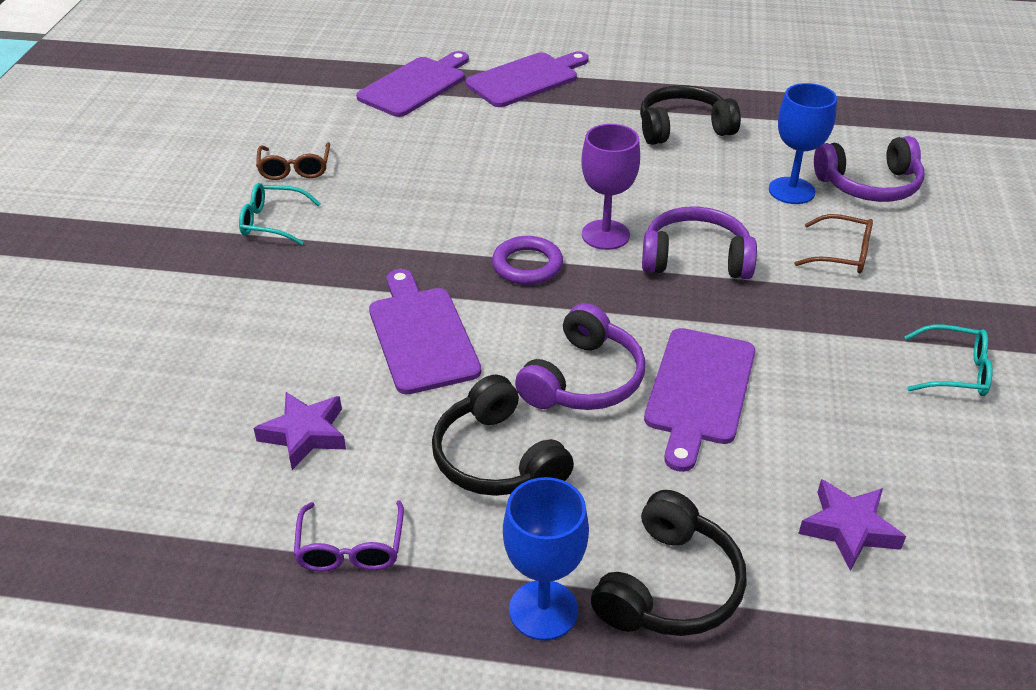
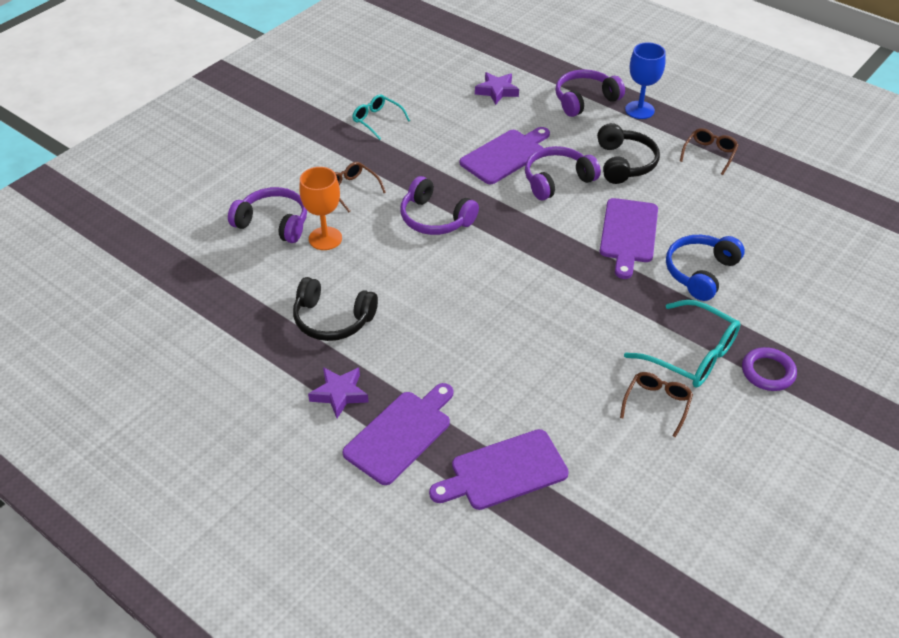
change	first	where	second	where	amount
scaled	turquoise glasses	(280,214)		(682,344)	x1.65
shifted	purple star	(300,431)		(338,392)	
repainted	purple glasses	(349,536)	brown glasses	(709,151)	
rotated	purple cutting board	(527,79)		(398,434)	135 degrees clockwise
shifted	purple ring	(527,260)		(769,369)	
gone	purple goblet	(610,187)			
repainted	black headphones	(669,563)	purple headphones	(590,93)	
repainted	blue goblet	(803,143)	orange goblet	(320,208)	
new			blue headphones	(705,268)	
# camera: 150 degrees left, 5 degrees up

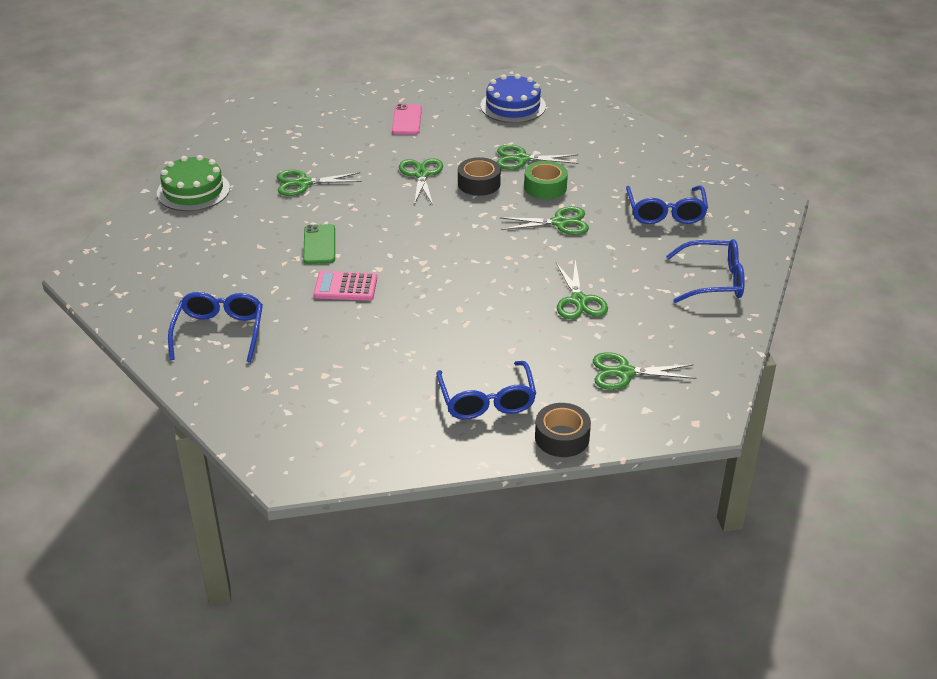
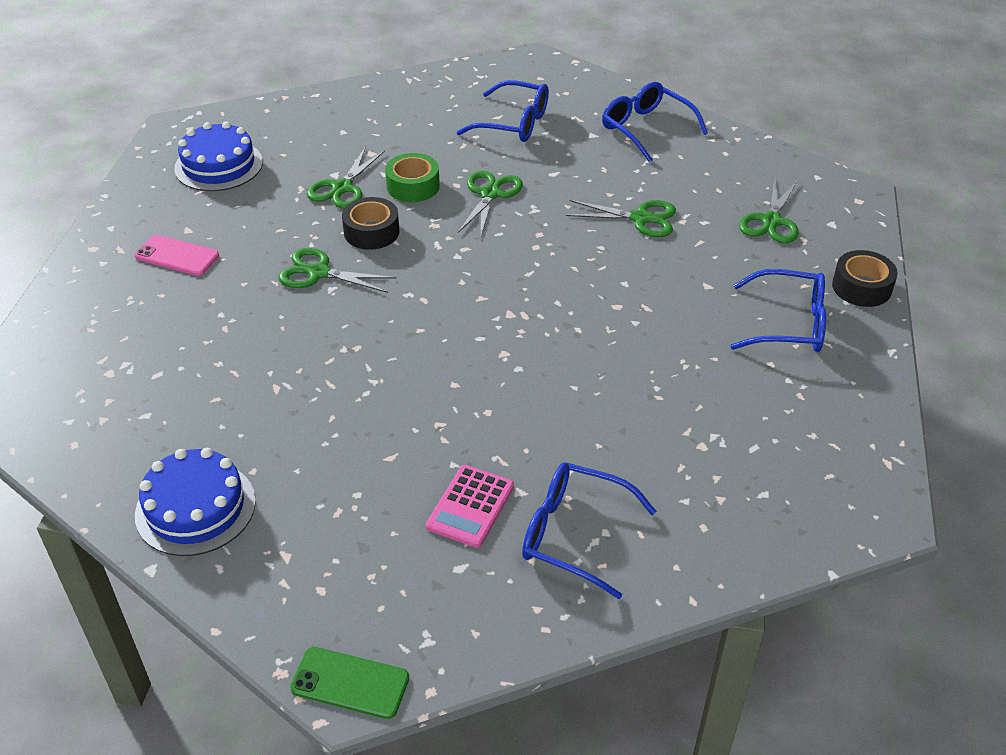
change	first	where	second	where	amount
repainted	green cake	(193,183)	blue cake	(195,502)	
gone	green scissors	(319,183)			
shifted	green phone	(319,244)		(349,683)	
shifted	pink calculator	(345,286)		(470,506)	
rotated	blue glasses	(705,271)		(655,122)	60 degrees counterclockwise
# camera: 70 degrees left, 5 degrees up

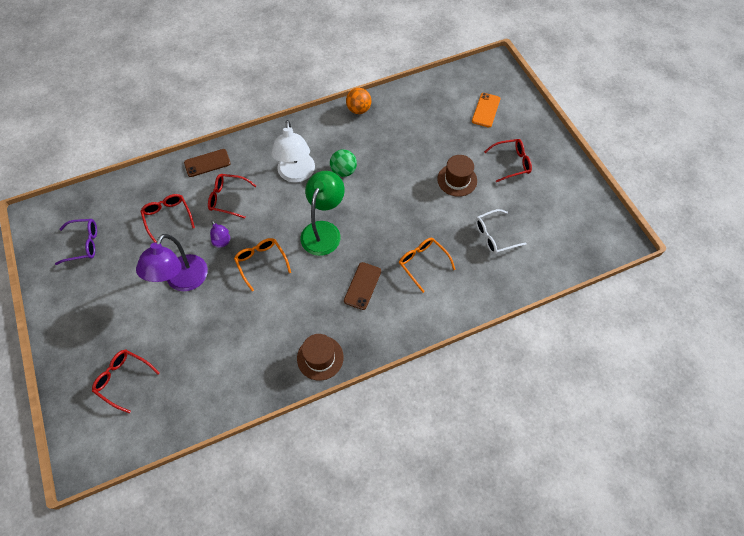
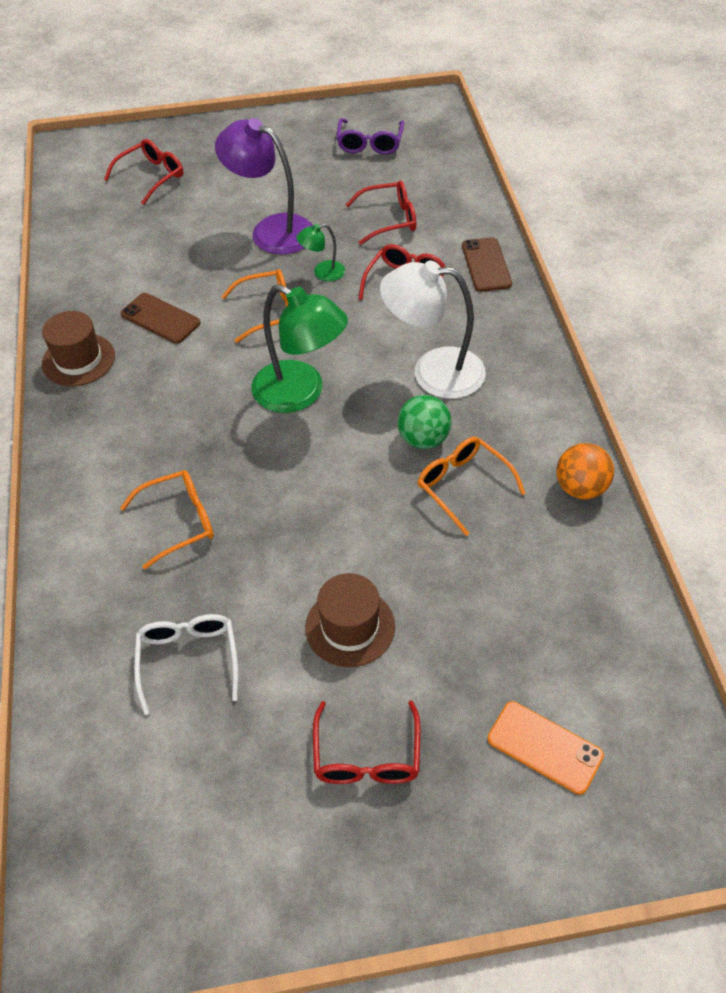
change	first	where	second	where	amount
repainted	purple lamp	(220,234)	green lamp	(320,252)	
shifted	brown phone	(362,286)		(161,318)	
new			orange glasses	(472,486)	
# camera: 105 degrees right, 10 degrees down

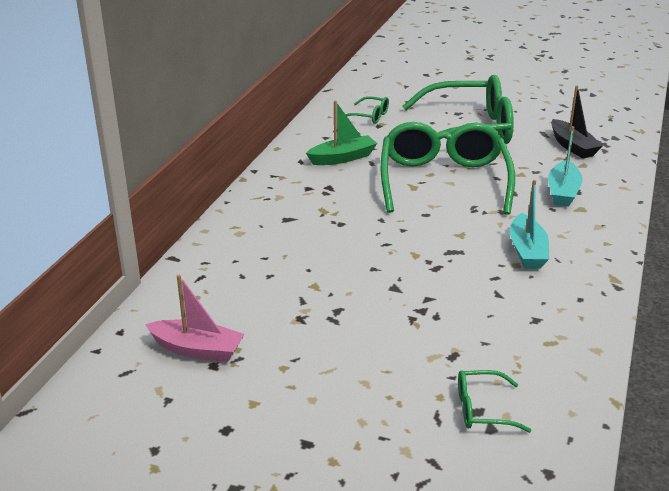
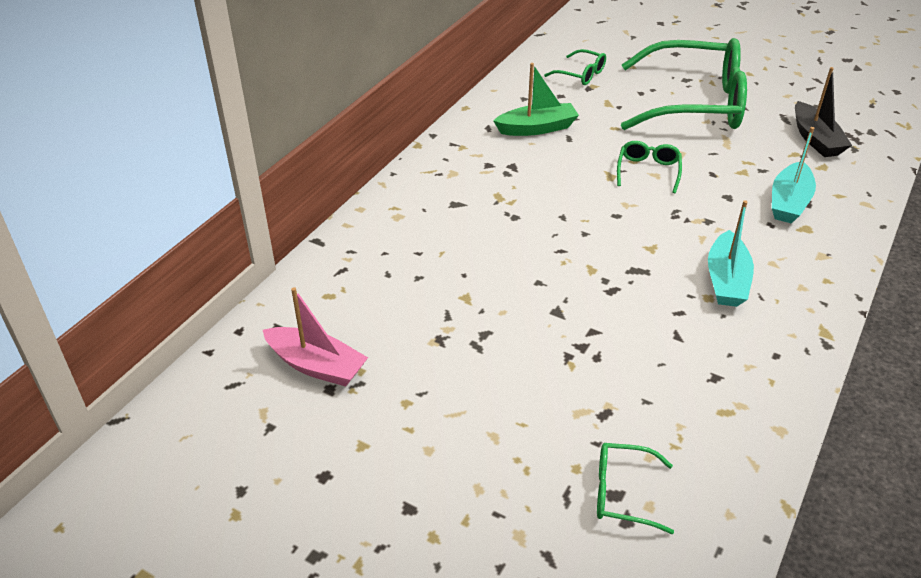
change	first	where	second	where	amount
scaled	green glasses	(448,168)		(649,167)	x0.41
# camera: 10 degrees right, 10 degrees up

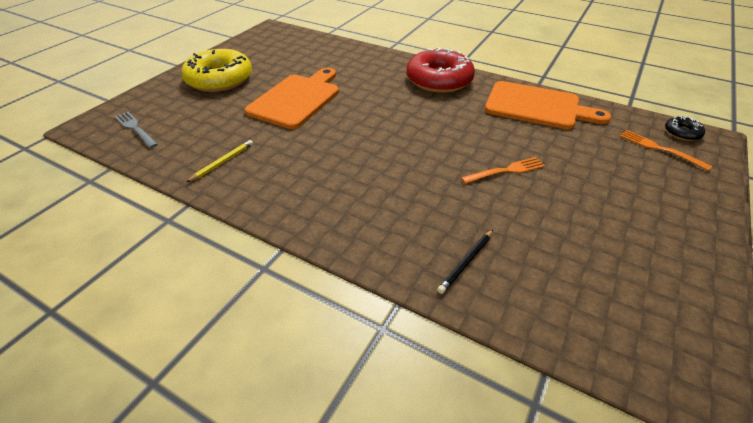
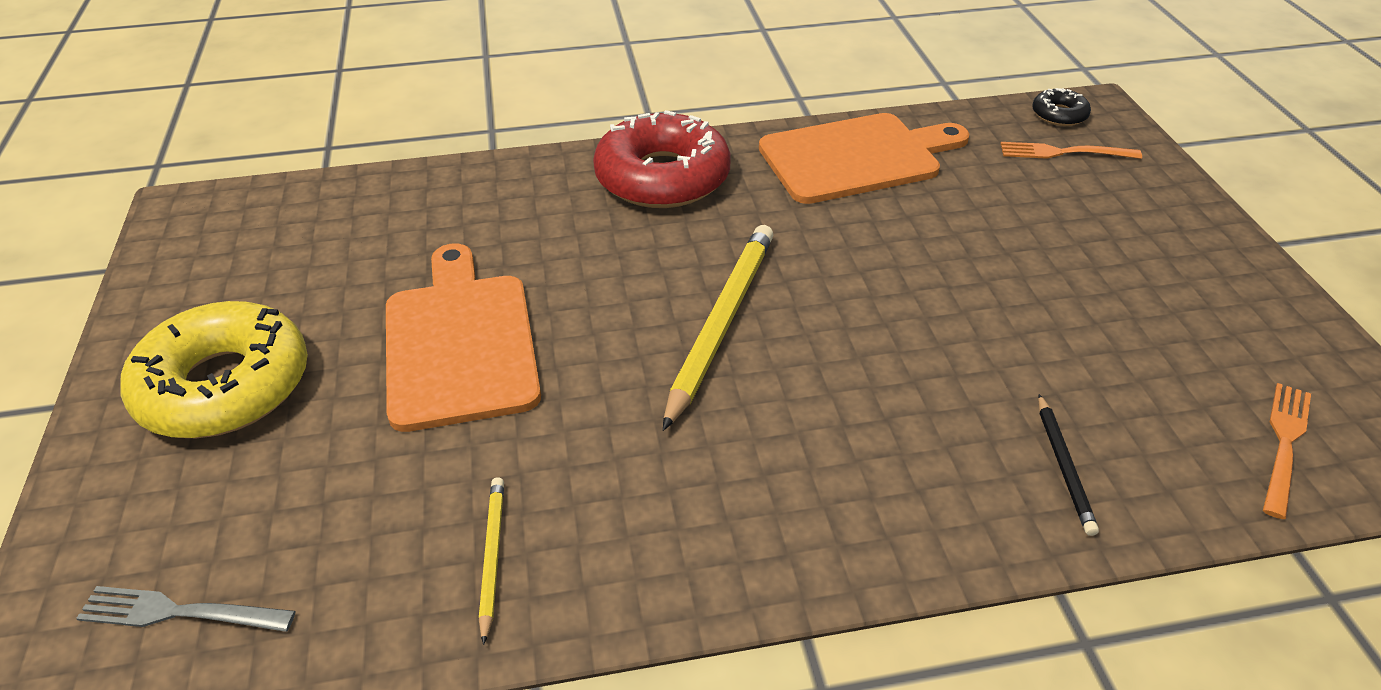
change	first	where	second	where	amount
shifted	orange fork	(503,170)		(1287,451)	
new			yellow pencil	(718,328)	
# camera: 40 degrees left, 0 degrees up

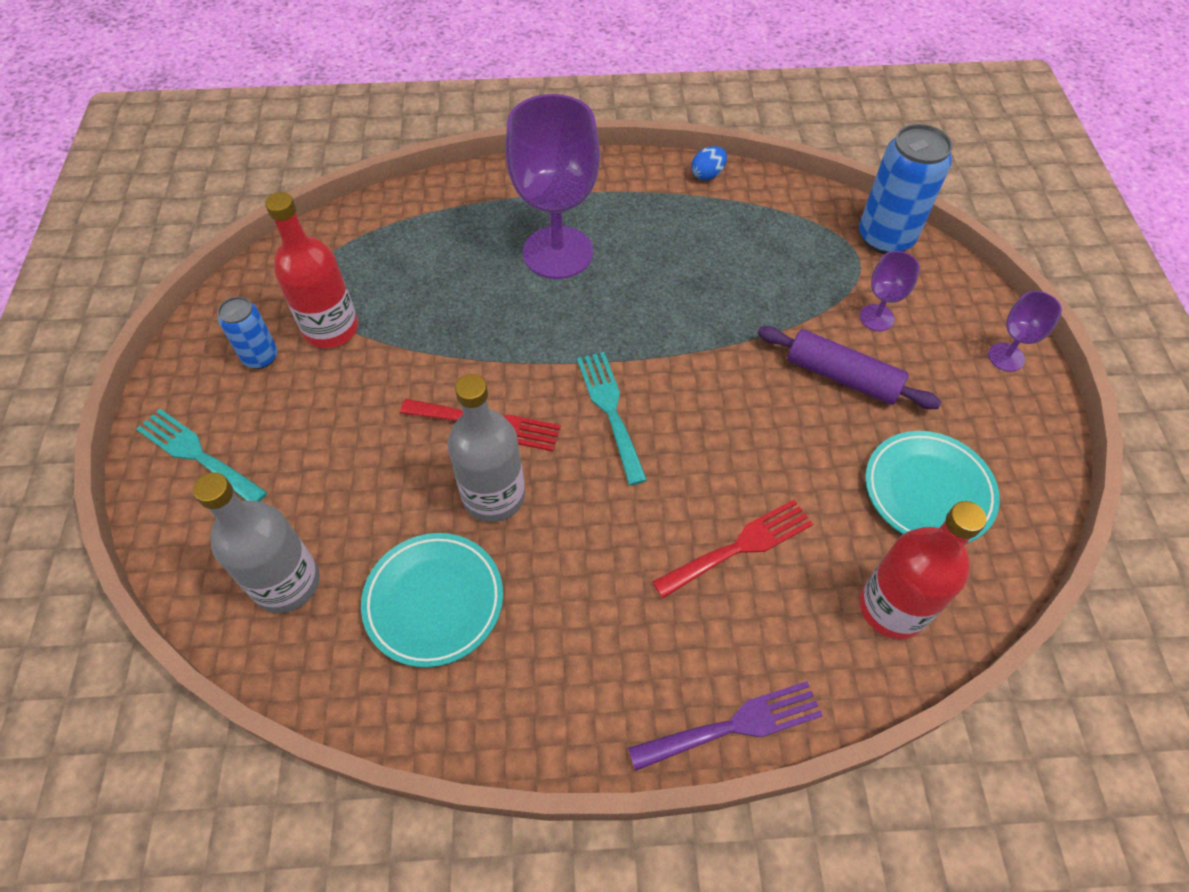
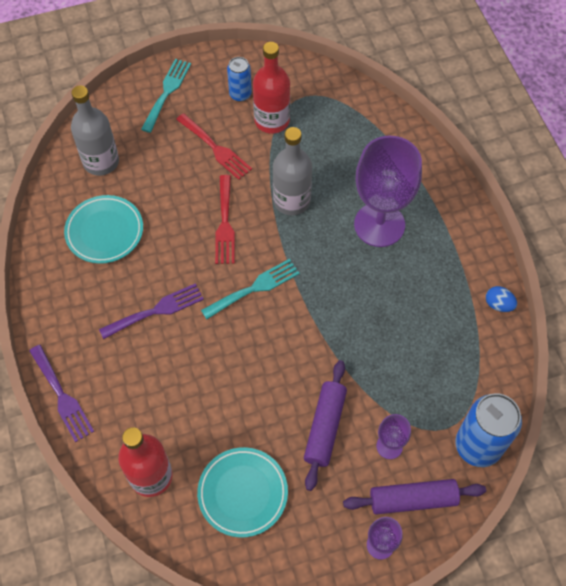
change	first	where	second	where	amount
shifted	grey bottle	(486,448)		(292,171)	
shifted	red fork	(732,549)		(214,146)	
new			purple fork	(151,311)	
new			purple rolling pin	(414,497)	
# camera: 75 degrees right, 5 degrees up

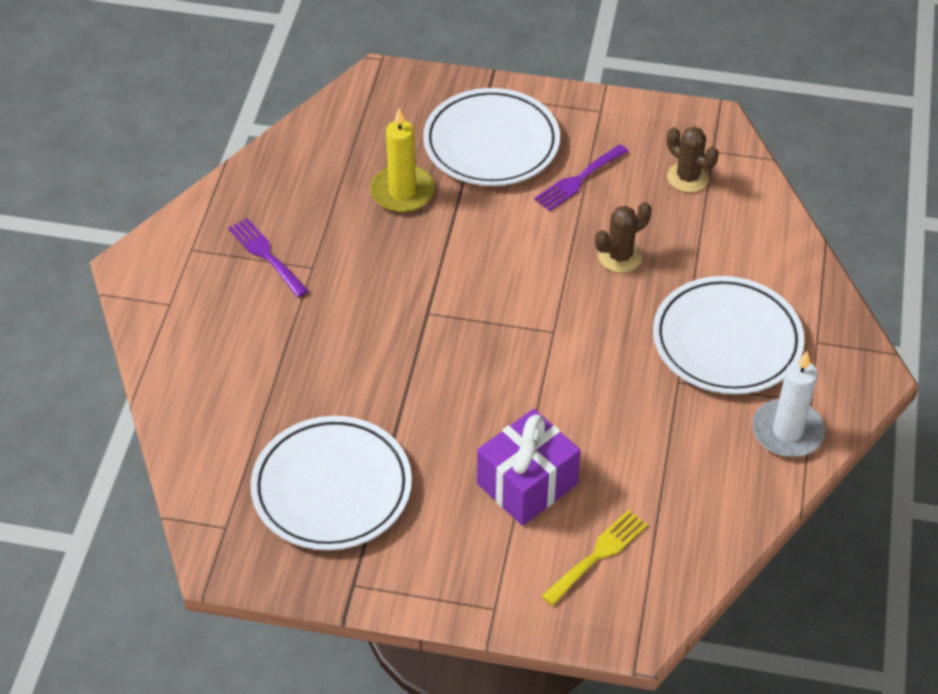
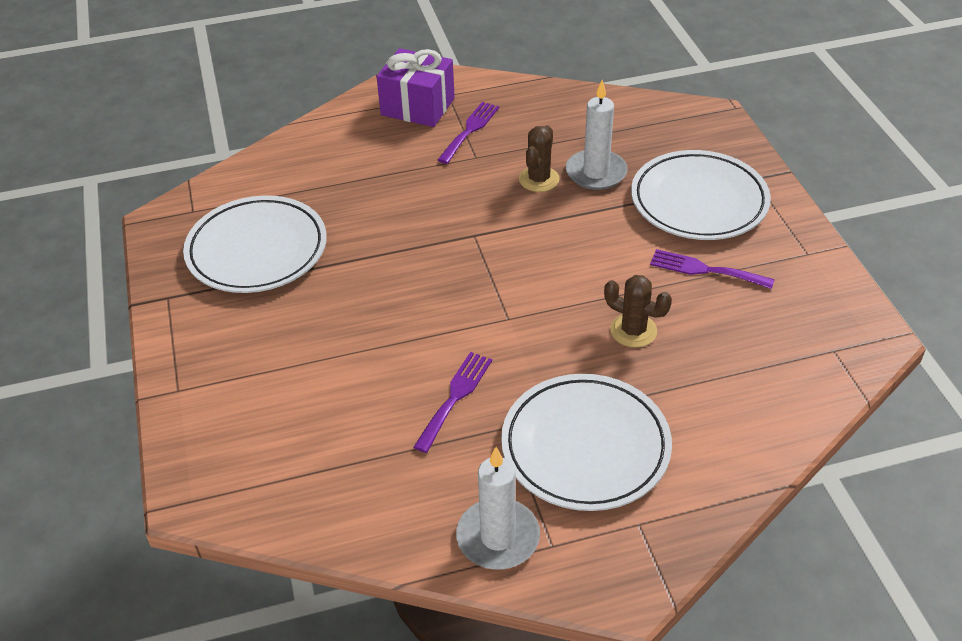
change	first	where	second	where	amount
repainted	yellow candle	(402,160)	white candle	(597,135)	
shifted	purple gift	(529,467)		(416,87)	
gone	yellow fork	(595,558)			
shifted	brown cactus	(693,160)		(539,159)	
new			purple fork	(452,402)	
# camera: 65 degrees right, 5 degrees down

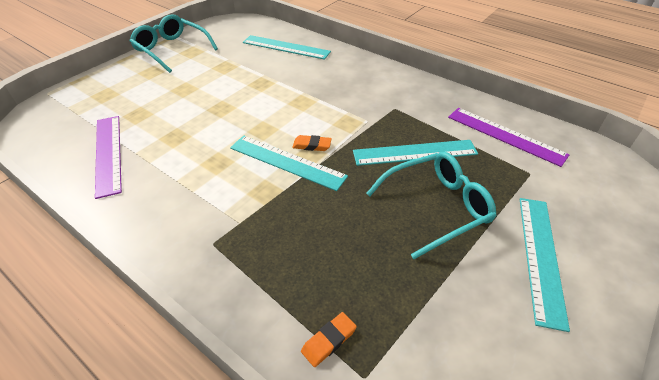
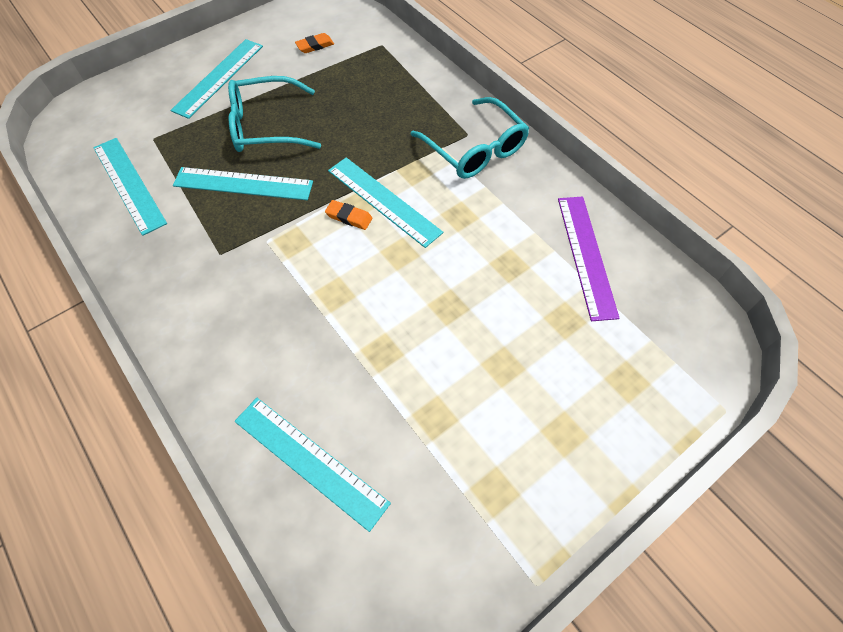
change	first	where	second	where	amount
shifted	turquoise glasses	(174,43)		(469,138)	
shifted	orange eraser	(329,339)		(314,43)	
repainted	purple ruler	(509,137)	turquoise ruler	(130,187)	
# camera: 165 degrees left, 15 degrees up

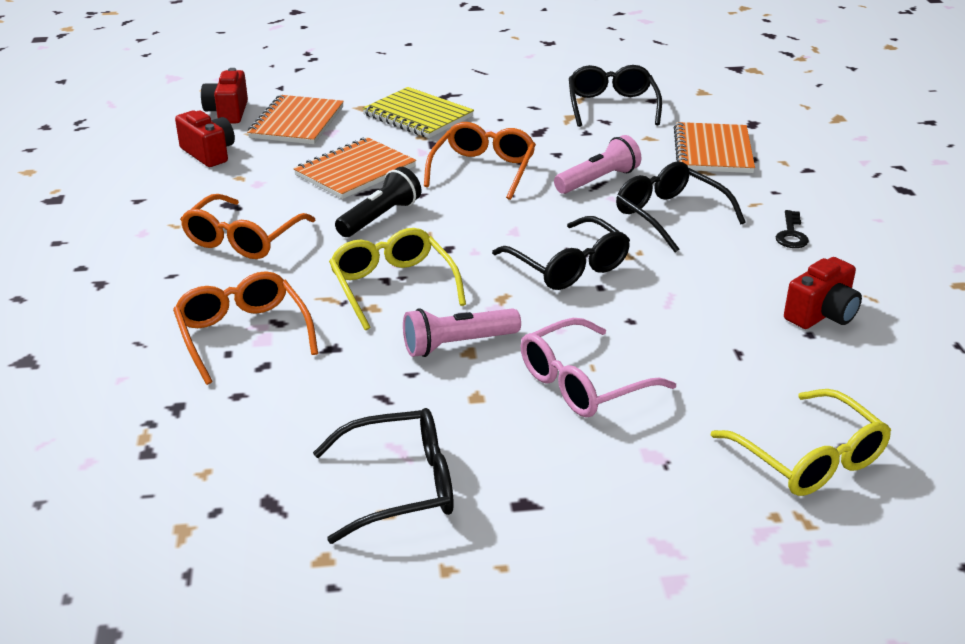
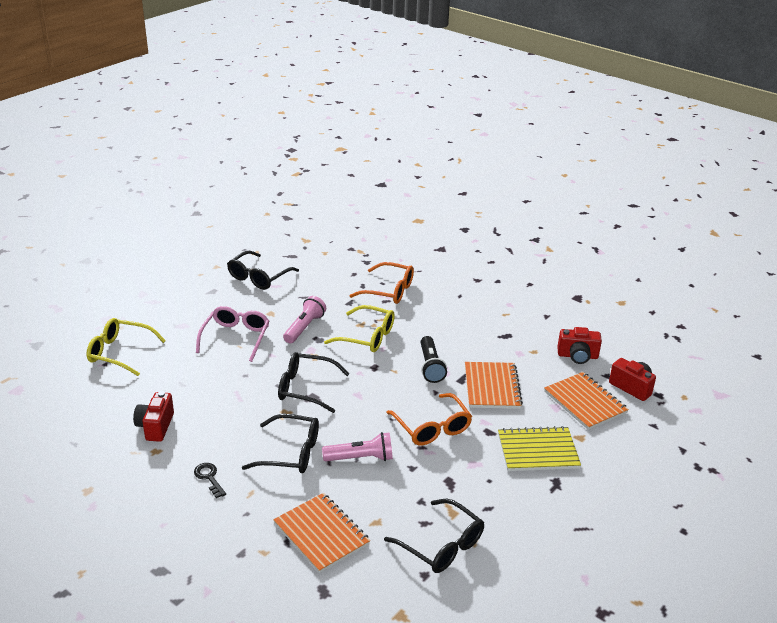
change	first	where	second	where	amount
gone	orange glasses	(247,226)			
rotated	pink flashlight	(597,164)		(357,446)	105 degrees counterclockwise
# camera: 135 degrees right, 0 degrees up

